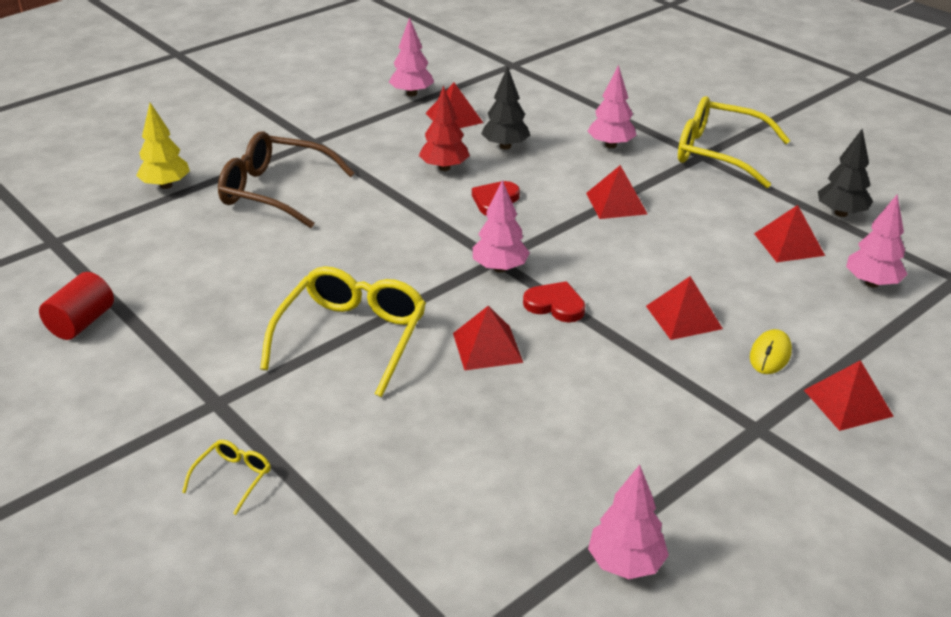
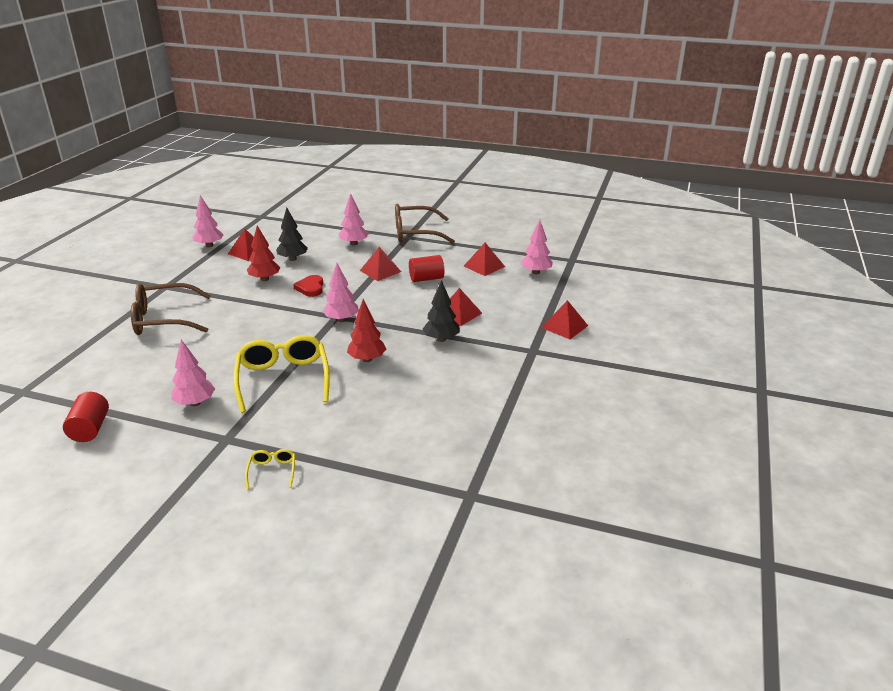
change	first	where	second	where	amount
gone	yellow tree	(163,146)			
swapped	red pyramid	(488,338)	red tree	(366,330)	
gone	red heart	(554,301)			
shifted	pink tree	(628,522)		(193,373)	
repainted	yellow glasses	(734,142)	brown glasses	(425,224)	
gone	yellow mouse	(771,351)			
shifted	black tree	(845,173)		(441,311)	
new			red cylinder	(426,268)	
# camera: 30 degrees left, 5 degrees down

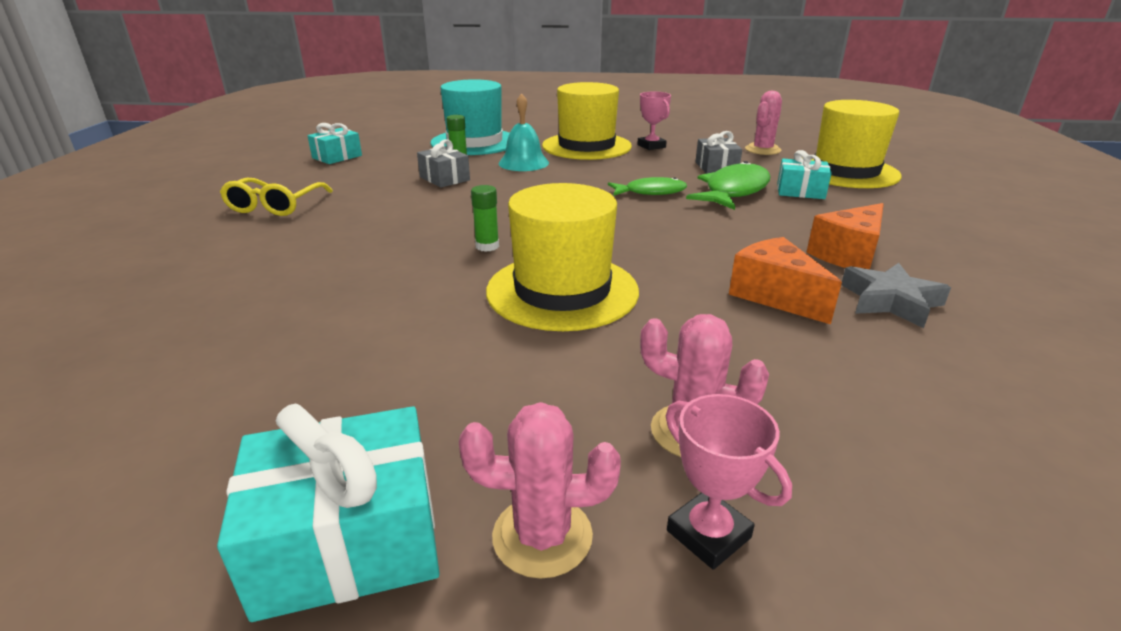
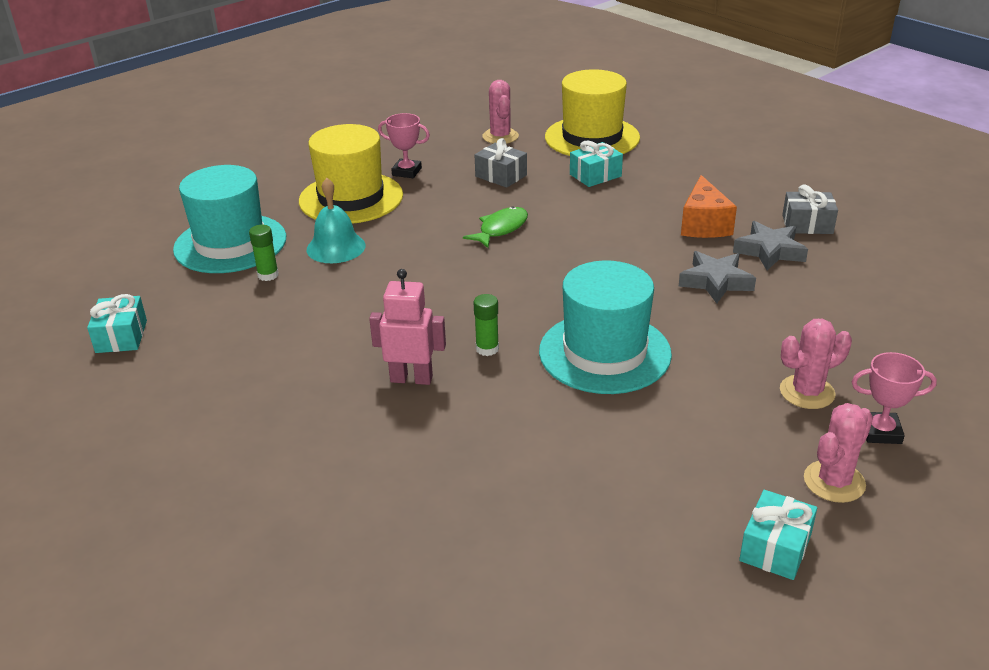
change	first	where	second	where	amount
scaled	turquoise gift	(328,513)		(778,535)	x0.63
gone	yellow glasses	(276,197)			
shifted	grey gift	(443,163)		(810,209)	
repainted	yellow hat	(562,257)	turquoise hat	(605,327)	
gone	green fish	(728,185)			
swapped	orange cheese	(785,280)	grey star	(717,277)	
new			pink robot	(407,327)	
# camera: 45 degrees left, 5 degrees up

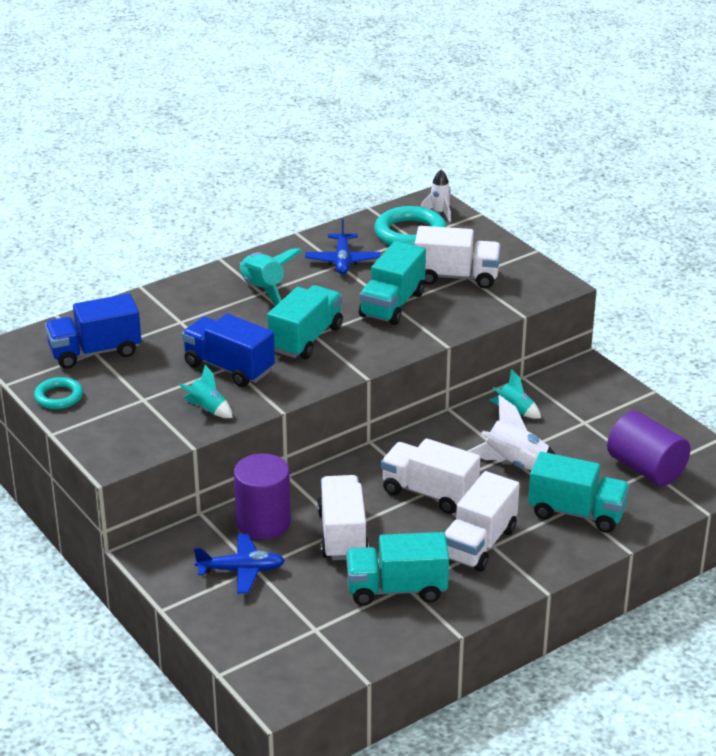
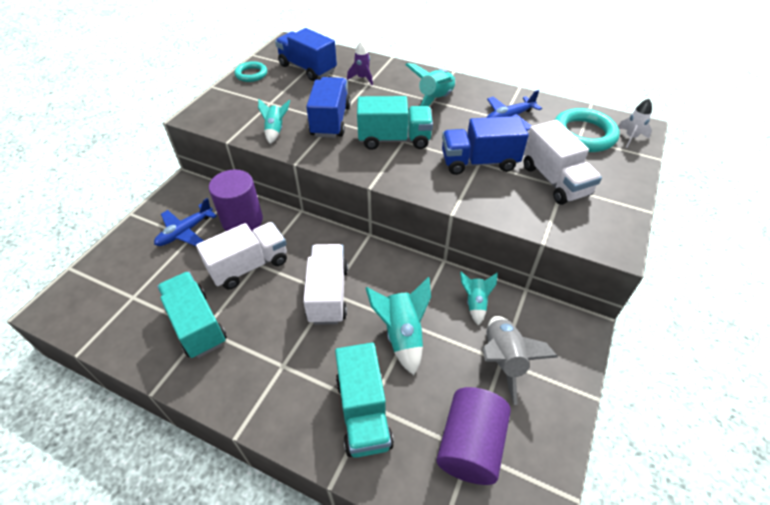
change	first	where	second	where	amount
rotated	blue plane	(239,564)		(185,222)	75 degrees clockwise
repainted	turquoise truck	(392,283)	blue truck	(485,145)	
gone	white truck	(482,521)			
repainted	white rocket	(512,432)	turquoise rocket	(398,326)	
new			purple rocket	(360,63)	
new			grey rocket	(520,360)	
# camera: 60 degrees right, 15 degrees up

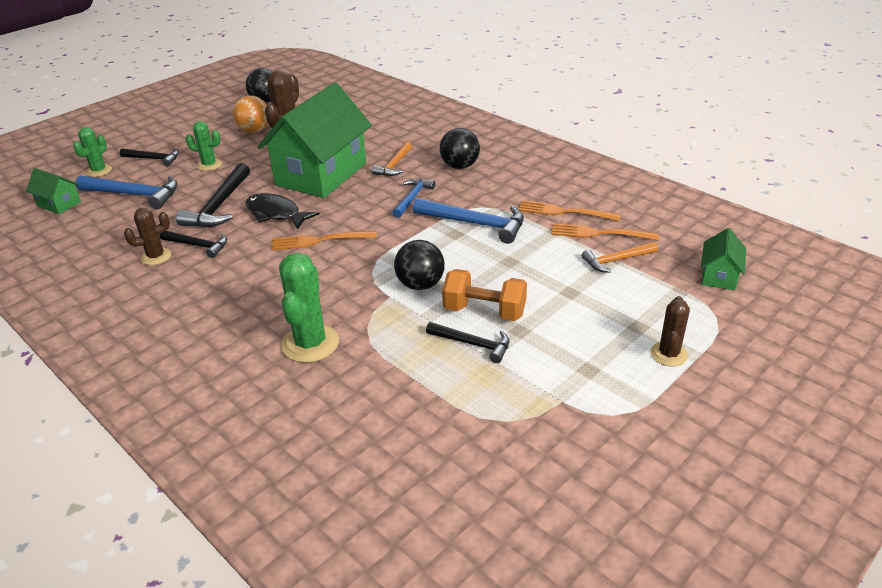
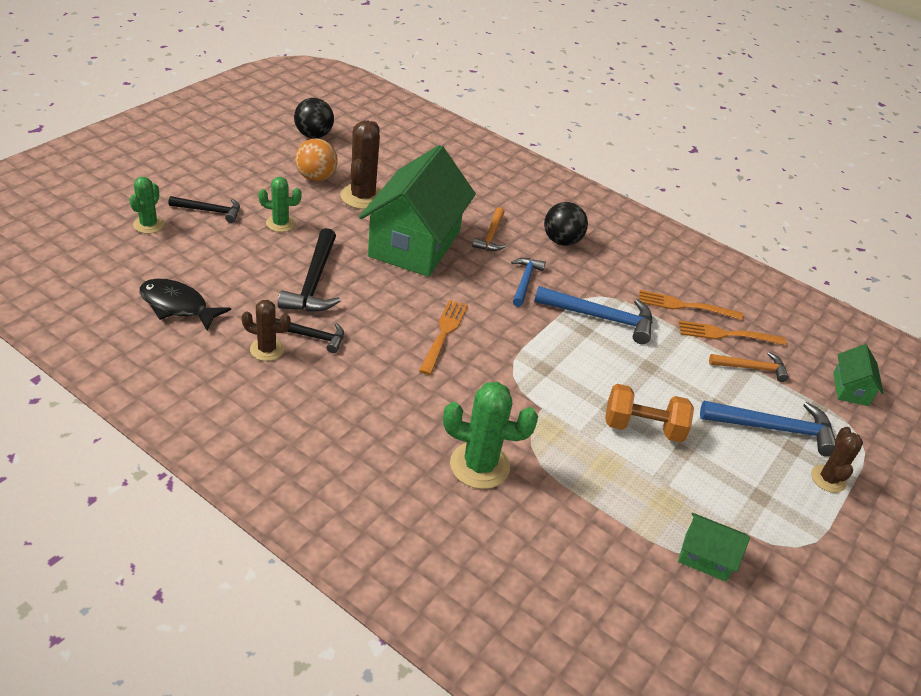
change	first	where	second	where	amount
shifted	green house	(53,191)		(714,547)	
shifted	blue hammer	(127,192)		(768,429)	
rotated	brown cactus	(147,236)		(266,330)	45 degrees clockwise
shifted	black fish	(282,211)		(185,304)	
rotated	orange fork	(324,240)		(443,337)	120 degrees clockwise
rotated	green cactus	(309,308)		(490,435)	75 degrees counterclockwise
gone	black ball	(419,265)			
gone	black hammer	(467,342)			
rotated	orange hammer	(620,257)		(749,367)	150 degrees counterclockwise
# camera: 15 degrees left, 5 degrees up

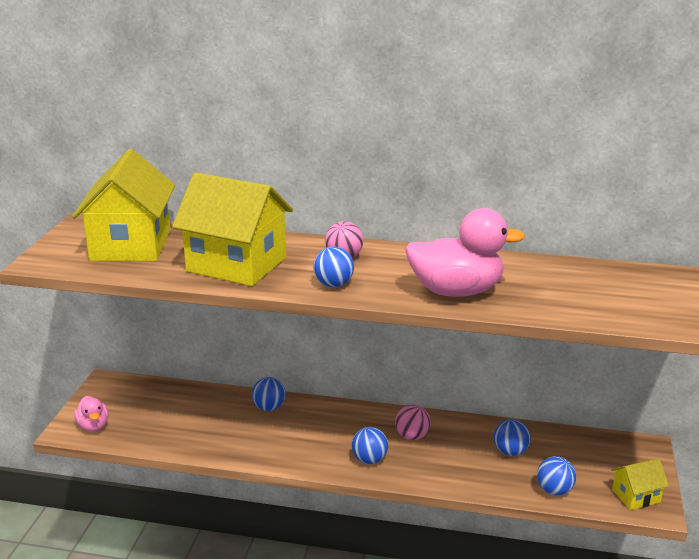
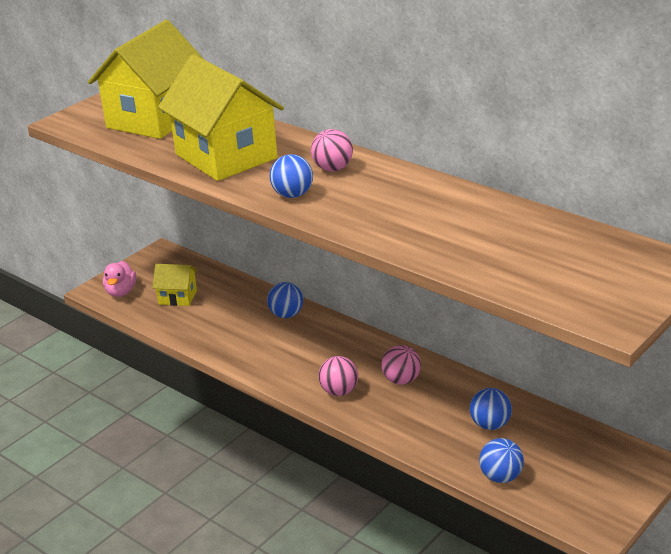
change	first	where	second	where	amount
repainted	blue ball	(370,445)	pink ball	(338,376)	
gone	pink duck	(465,252)			
shifted	yellow house	(640,484)		(175,285)	
# camera: 30 degrees right, 5 degrees up

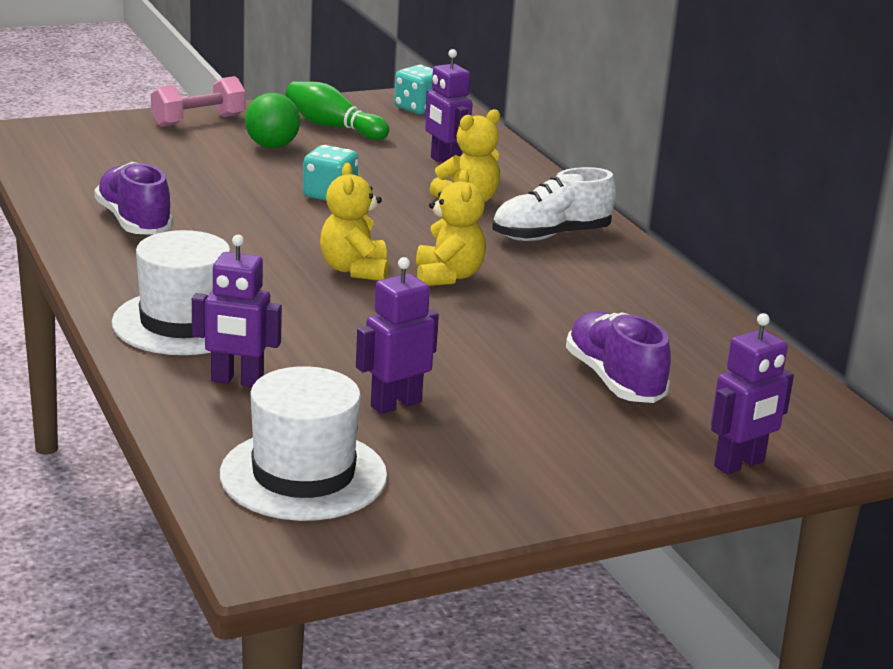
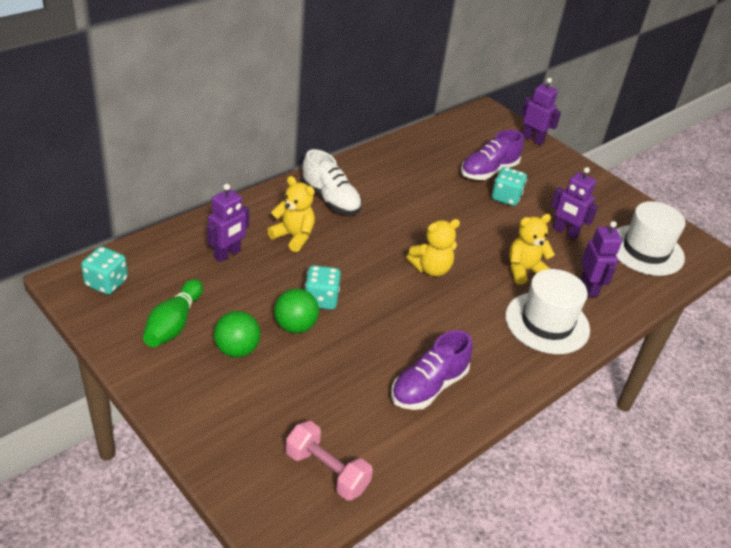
change	first	where	second	where	amount
shifted	pink dumbbell	(198,101)		(329,460)	
shifted	yellow teddy bear	(451,228)		(532,249)	
new			green ball	(296,310)	
new			turquoise dice	(509,186)	
# camera: 110 degrees left, 15 degrees up

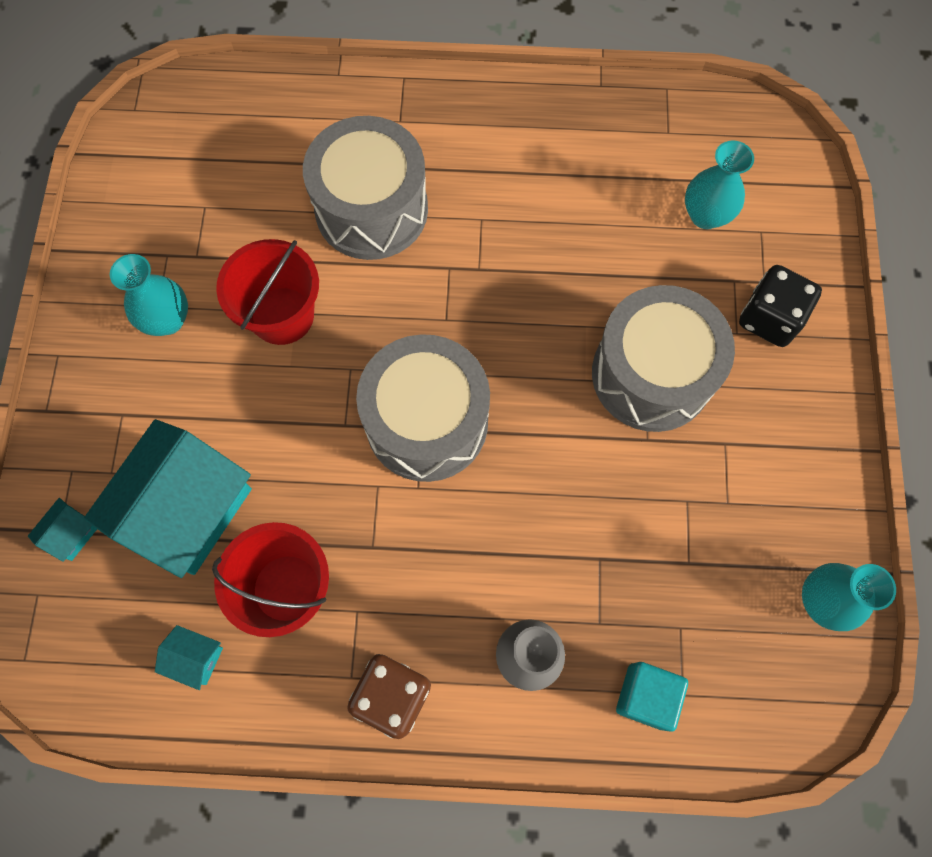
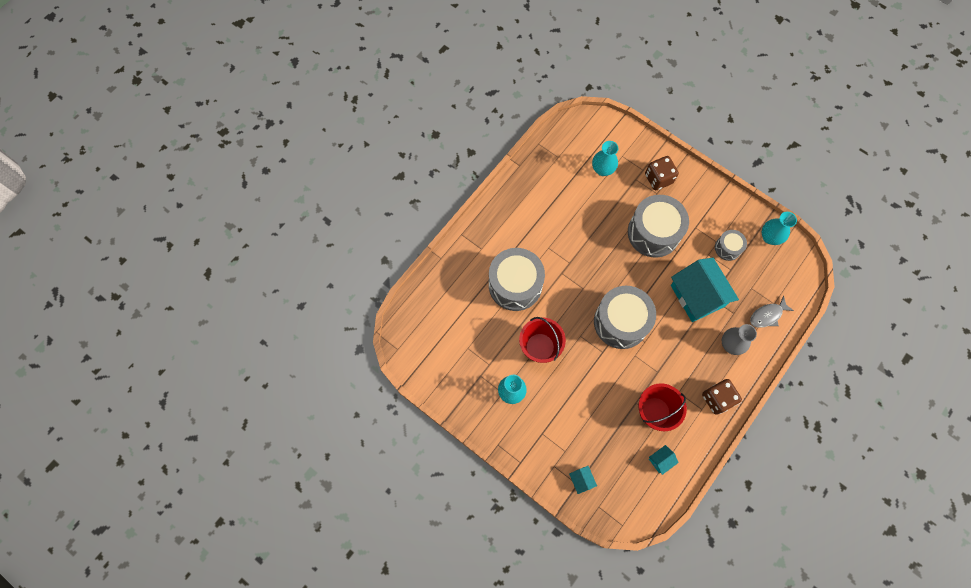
change	first	where	second	where	amount
shifted	turquoise house	(168,498)		(705,290)	
swapped	turquoise cube	(652,697)	grey fish	(772,312)	
repainted	black dice	(780,306)	brown dice	(662,173)	
new			grey drum	(731,245)	
# camera: 55 degrees left, 0 degrees up

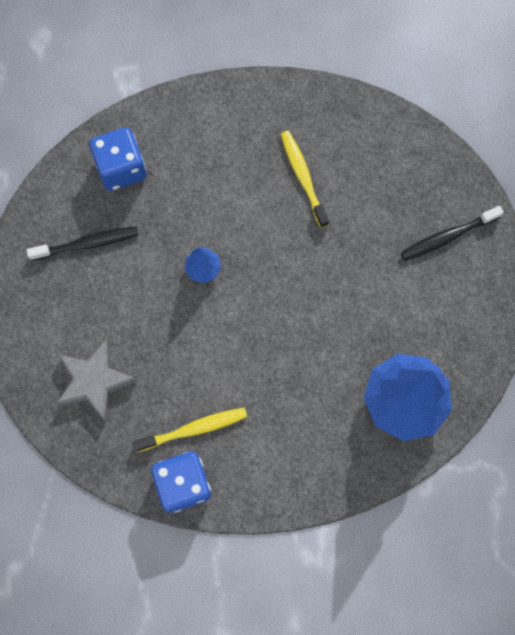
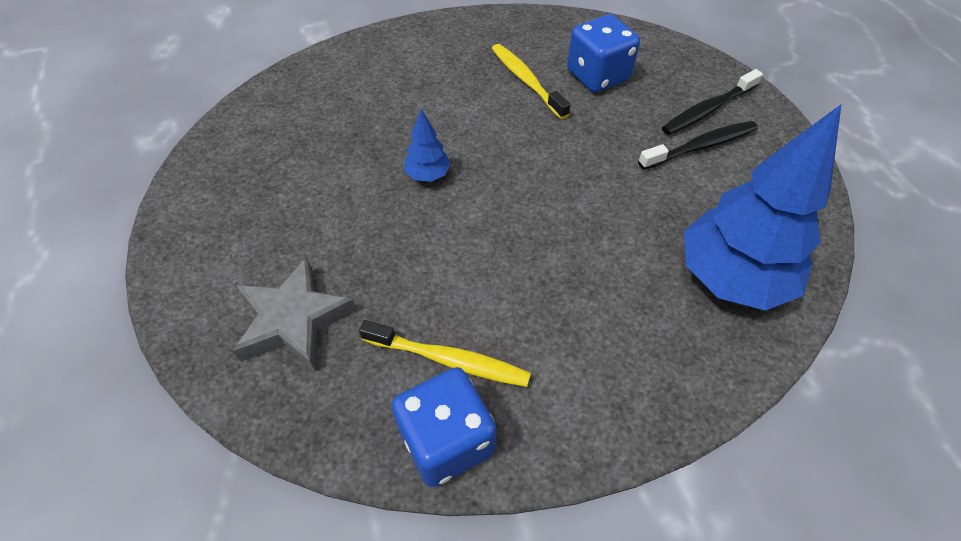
change	first	where	second	where	amount
shifted	black toothbrush	(82,243)		(698,145)	
shifted	blue dice	(118,159)		(603,53)	
rotated	yellow toothbrush	(190,430)		(445,353)	45 degrees clockwise
# camera: 10 degrees left, 20 degrees down

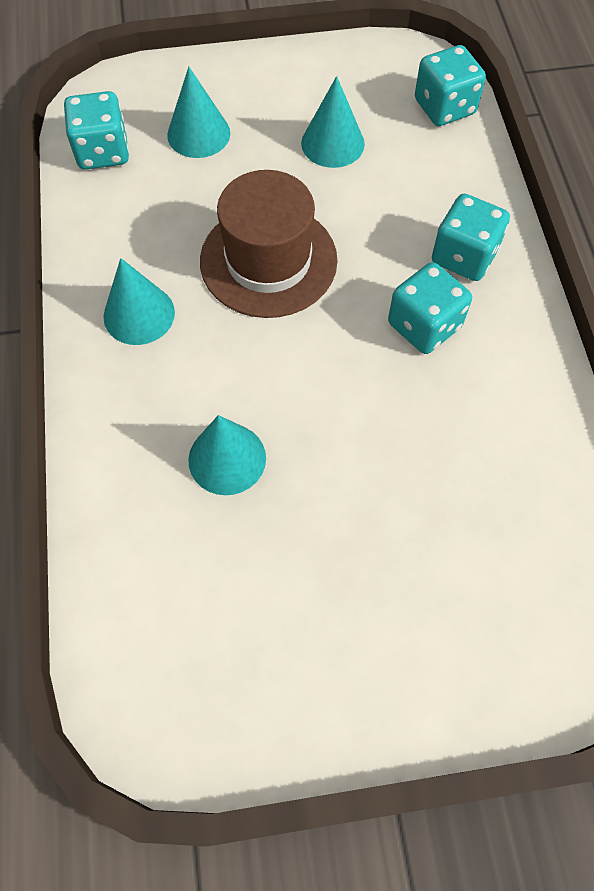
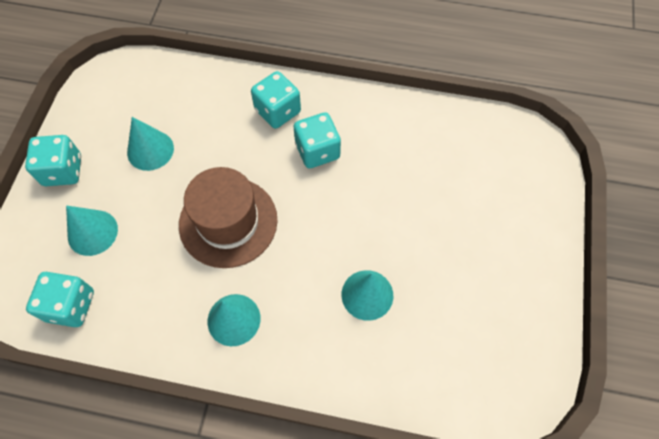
change	first	where	second	where	amount
shifted	turquoise dice	(450,85)		(53,160)	
# camera: 70 degrees left, 0 degrees up

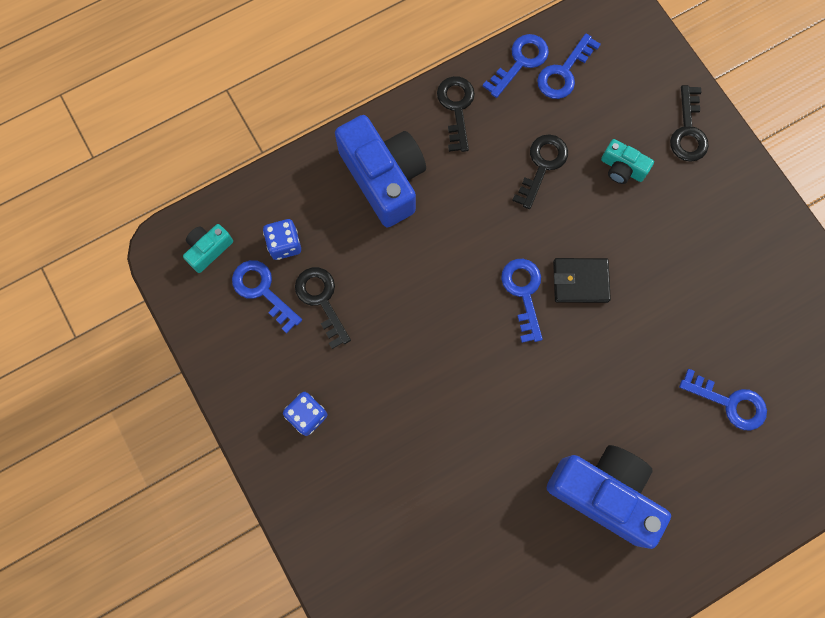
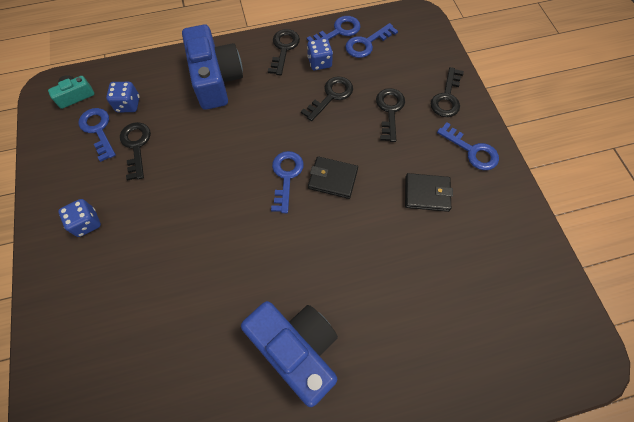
change	first	where	second	where	amount
swapped	turquoise camera	(627,161)	black key	(390,115)	
shifted	blue key	(723,400)		(468,146)	
new			blue dice	(320,54)	
new			black wallet	(429,192)	
# camera: 15 degrees right, 10 degrees down

